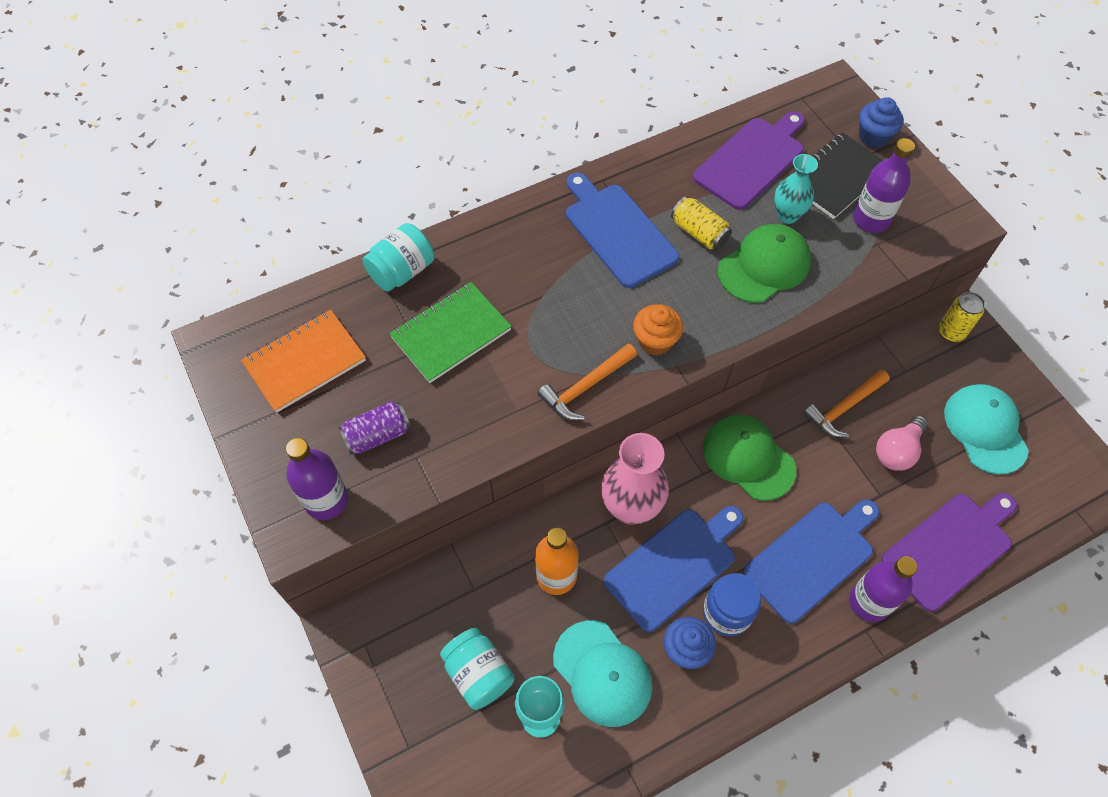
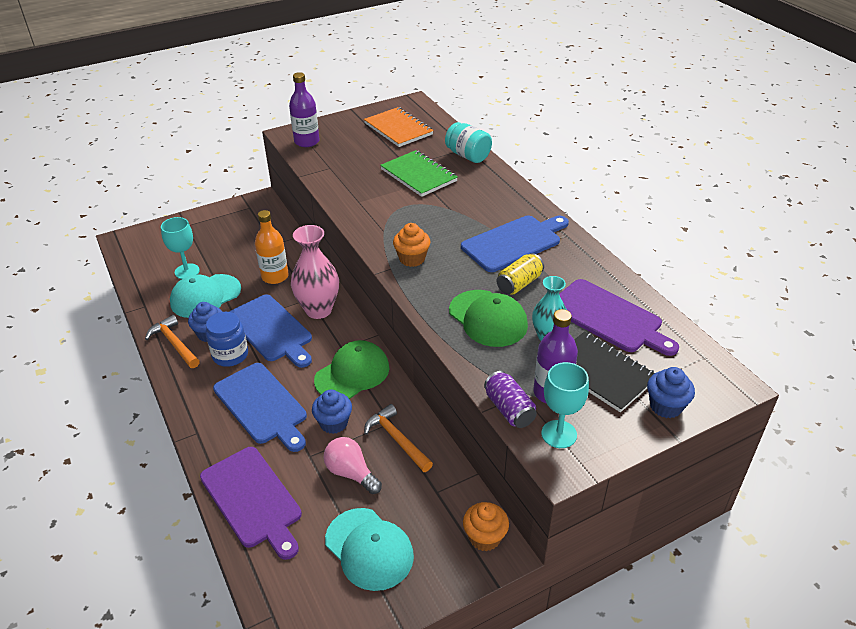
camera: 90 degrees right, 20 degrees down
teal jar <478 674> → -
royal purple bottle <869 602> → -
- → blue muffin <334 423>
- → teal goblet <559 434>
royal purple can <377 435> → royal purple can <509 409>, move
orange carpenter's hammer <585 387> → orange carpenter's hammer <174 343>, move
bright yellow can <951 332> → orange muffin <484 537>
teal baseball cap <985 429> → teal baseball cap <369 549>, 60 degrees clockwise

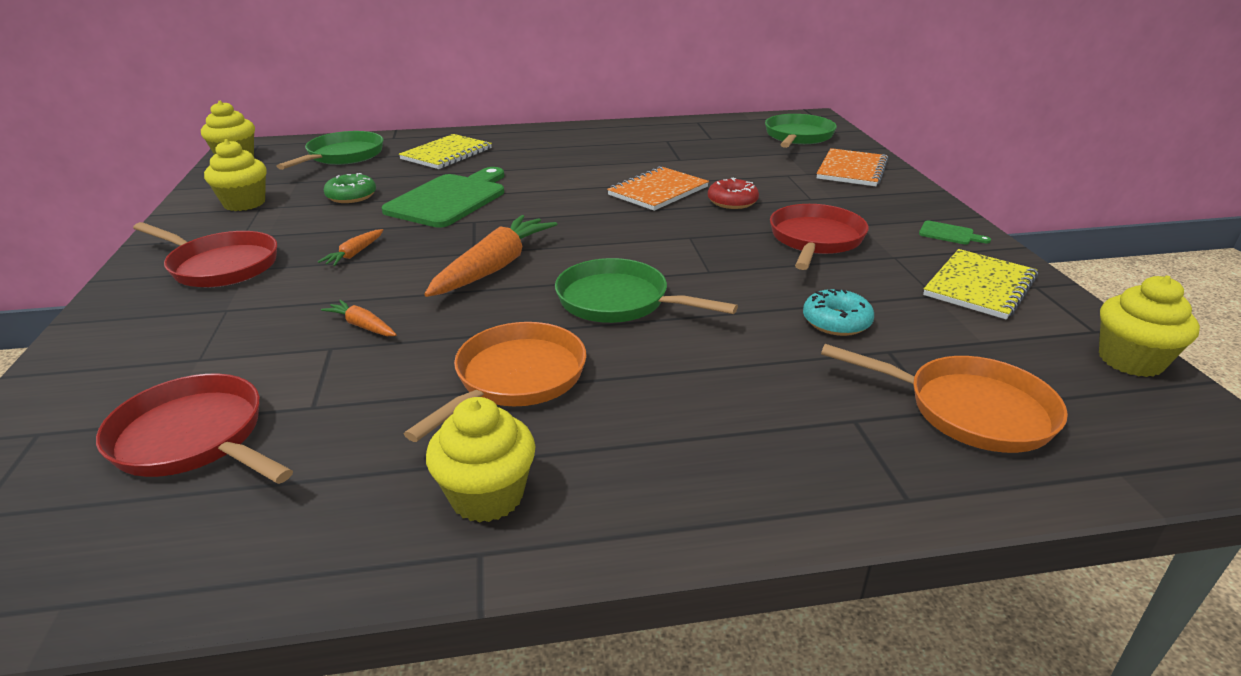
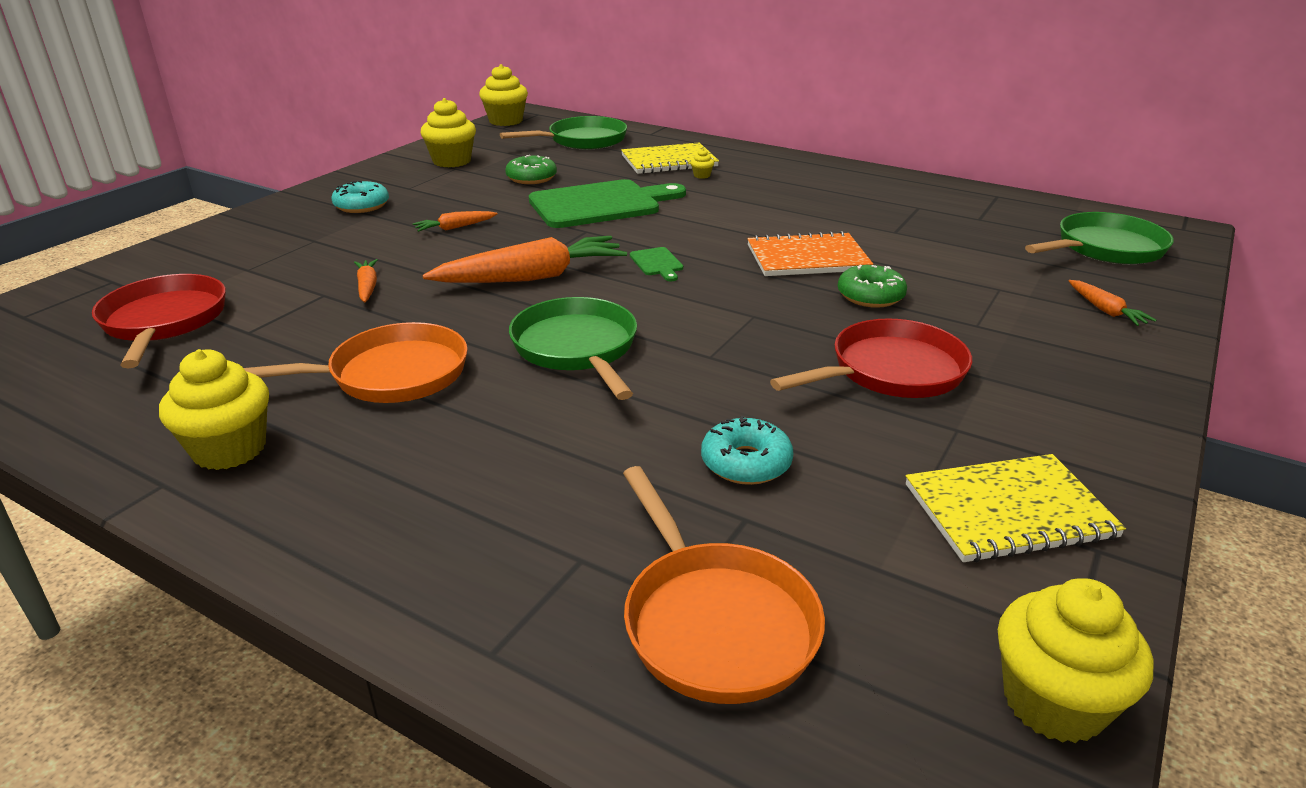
camera: 40 degrees right, 0 degrees up
- → bright yellow muffin <702 175>
emerald cutting board <949 234> → emerald cutting board <657 263>, move
crimson pan <220 265> → teal doughnut <362 206>
orange notepad <852 170> → orange root vegetable <1105 310>
crimson doughnut <732 201> → emerald doughnut <870 296>

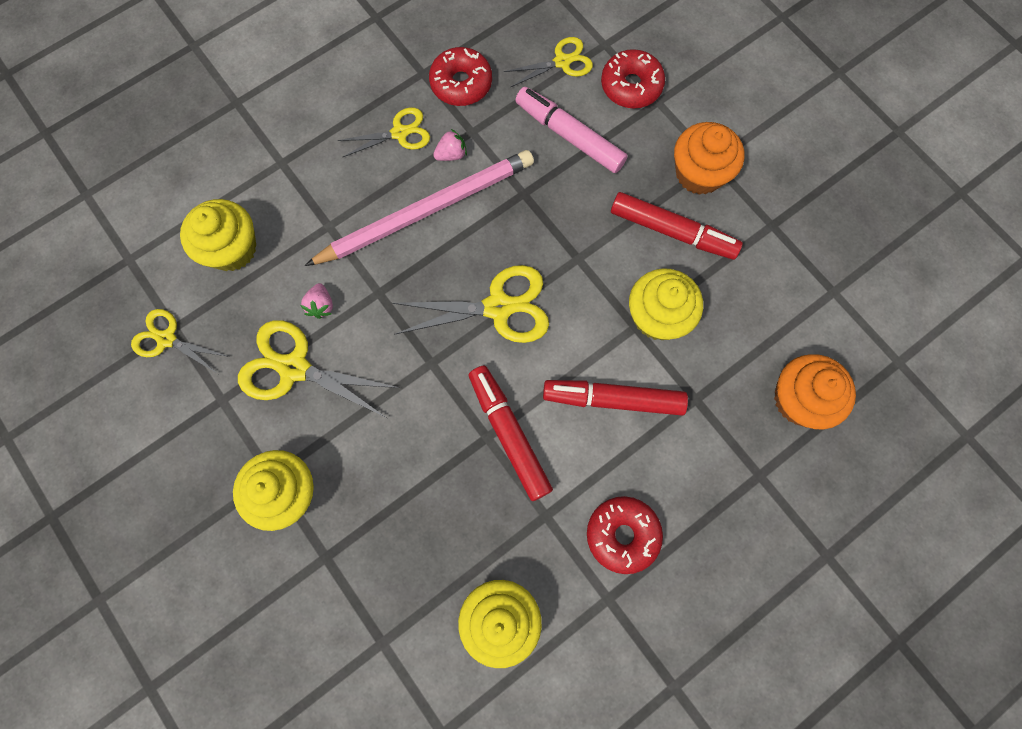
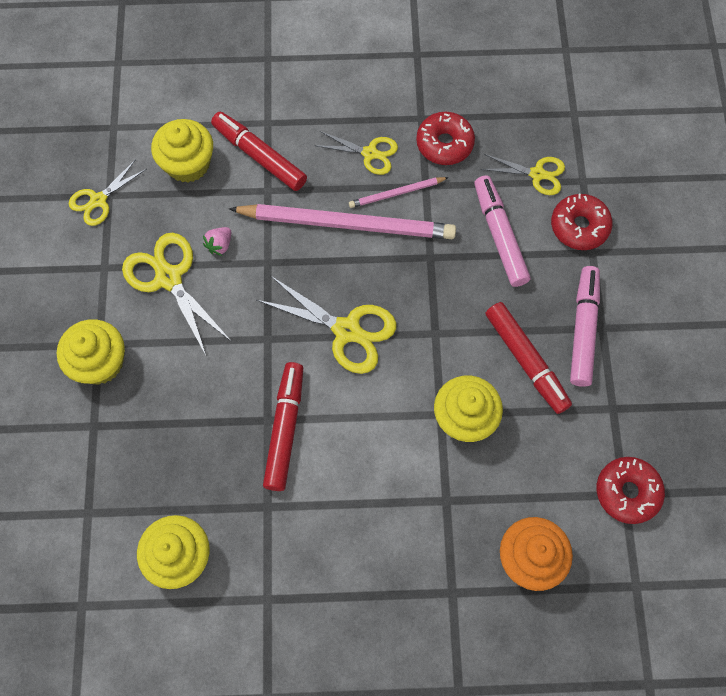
camera: 35 degrees right, 5 degrees down
crimson marker pen <613 399> → crimson marker pen <259 156>, move
crimson doughnut <622 535> → crimson doughnut <627 492>, move
rosy berry <451 154> → rosy lead pencil <397 193>
orange muffin <699 173> → rosy marker pen <583 329>
bright yellow scissors <167 339> → bright yellow scissors <98 200>, 105 degrees counterclockwise

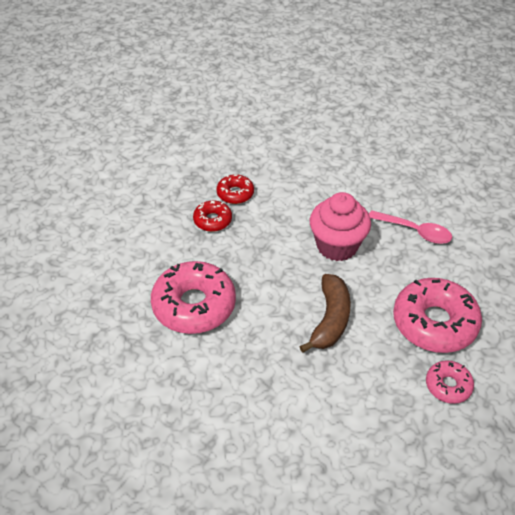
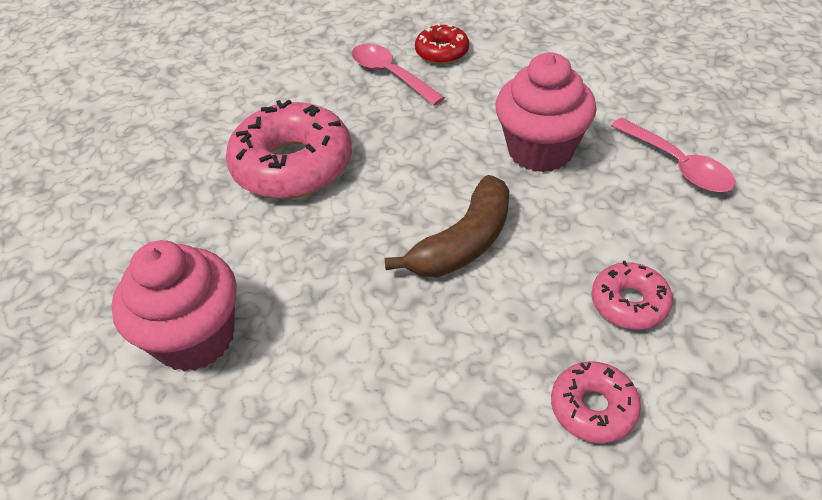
camera: 30 degrees right, 0 degrees up
- → rosy muffin <195 338>
crimson doughnut <212 220> → rosy tablespoon <390 74>
rosy doughnut <434 323> → rosy doughnut <629 303>, x0.51

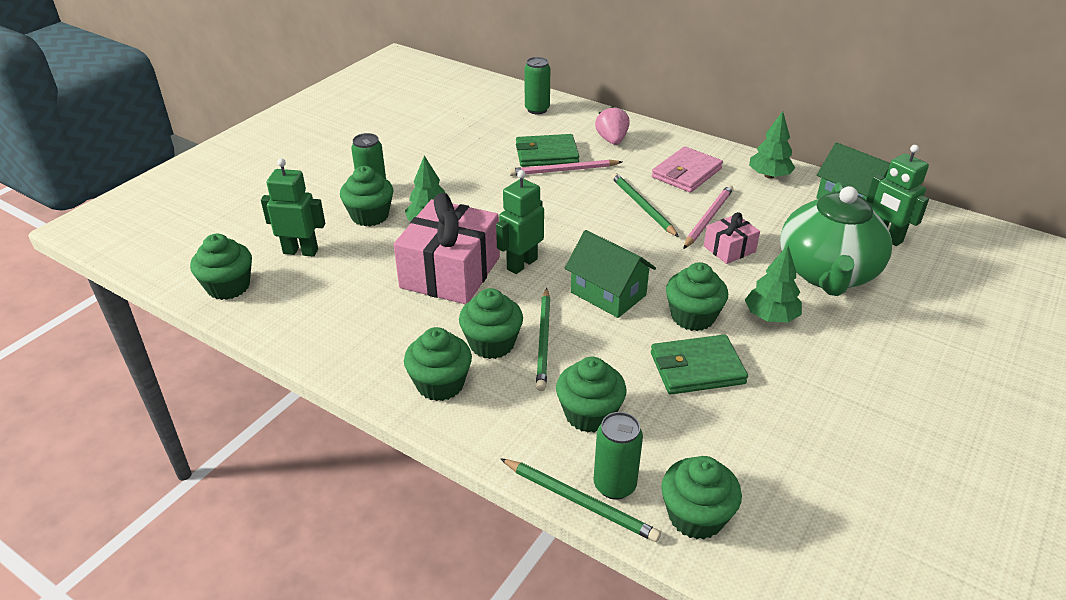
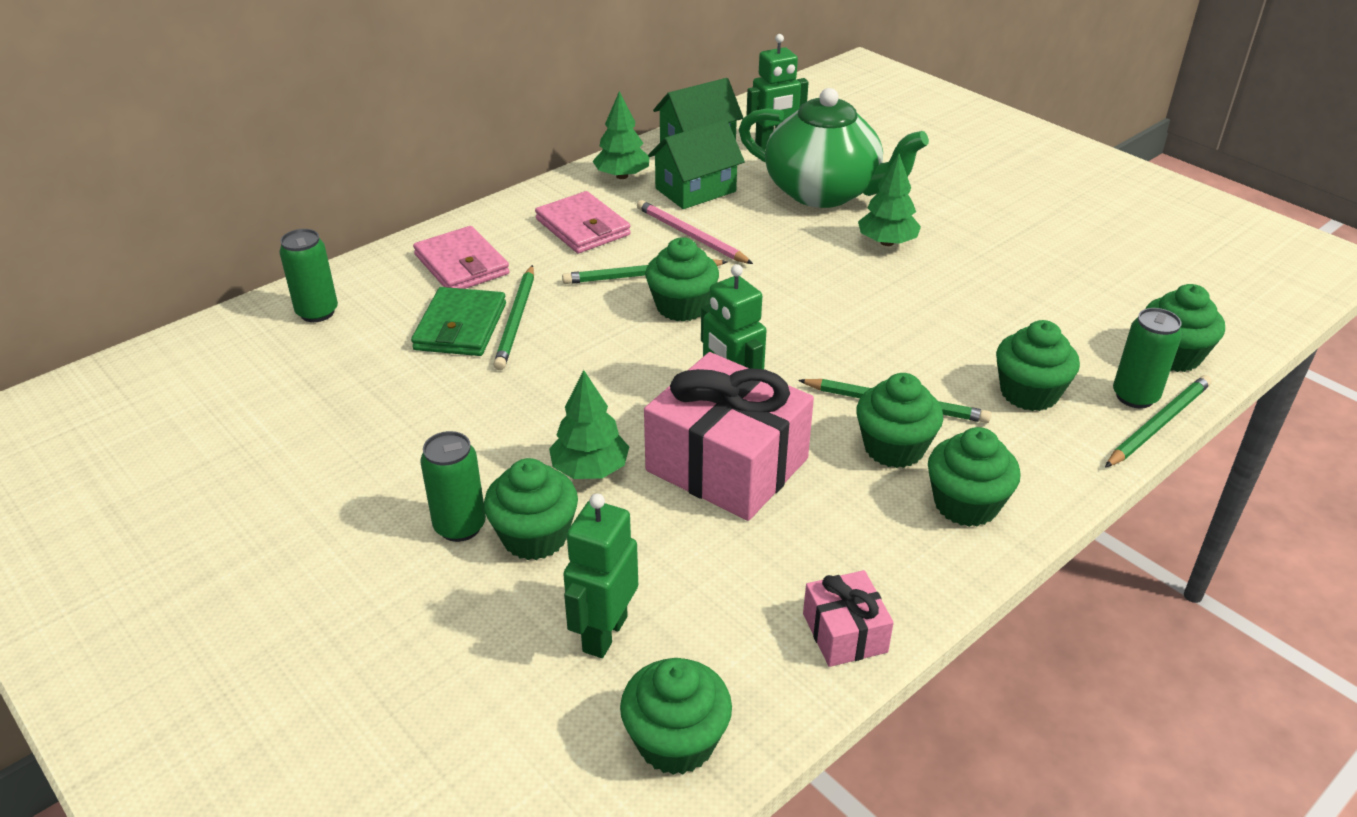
camera: 75 degrees left, 0 degrees up
emerald card wallet <697 368> → -
emerald toy house <608 294> → emerald toy house <695 190>, move
emerald muffin <692 317> → emerald muffin <682 306>, move
rosy present <729 249> → rosy present <844 633>, move
rosy berry <612 140> → rosy card wallet <462 264>
rosy lead pencil <564 170> → emerald lead pencil <516 320>

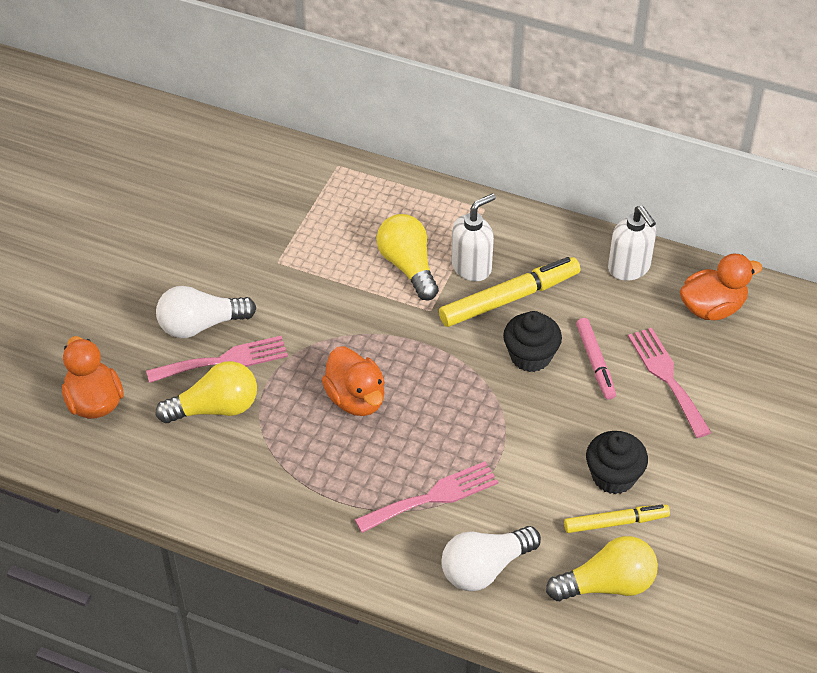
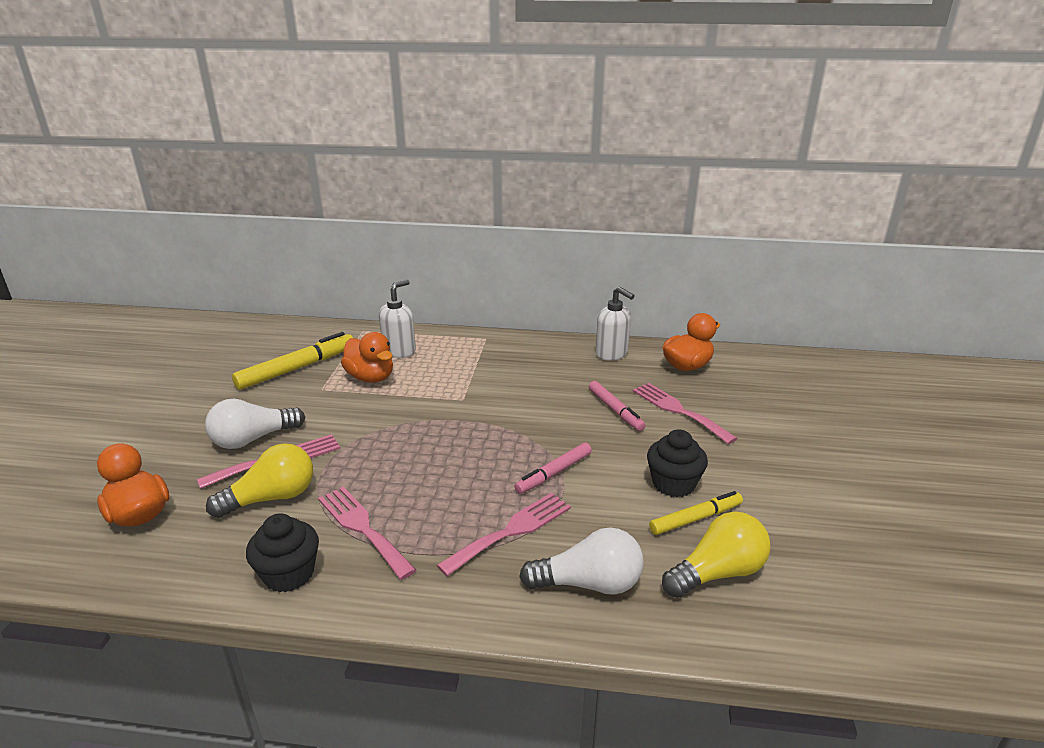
camera: 15 degrees left, 20 degrees down
bright yellow light bulb <408 266> → -
- → rosy fork <363 528>
- → rosy marker pen <554 473>
orange duck <356 399> → orange duck <370 377>, move
bright yellow marker pen <509 298> → bright yellow marker pen <297 368>, move
snow-white soap dispenser <471 267> → snow-white soap dispenser <399 351>, move
jet-black muffin <530 356> → jet-black muffin <289 574>, move
snow-white light bulb <485 568> → snow-white light bulb <589 583>, 135 degrees counterclockwise

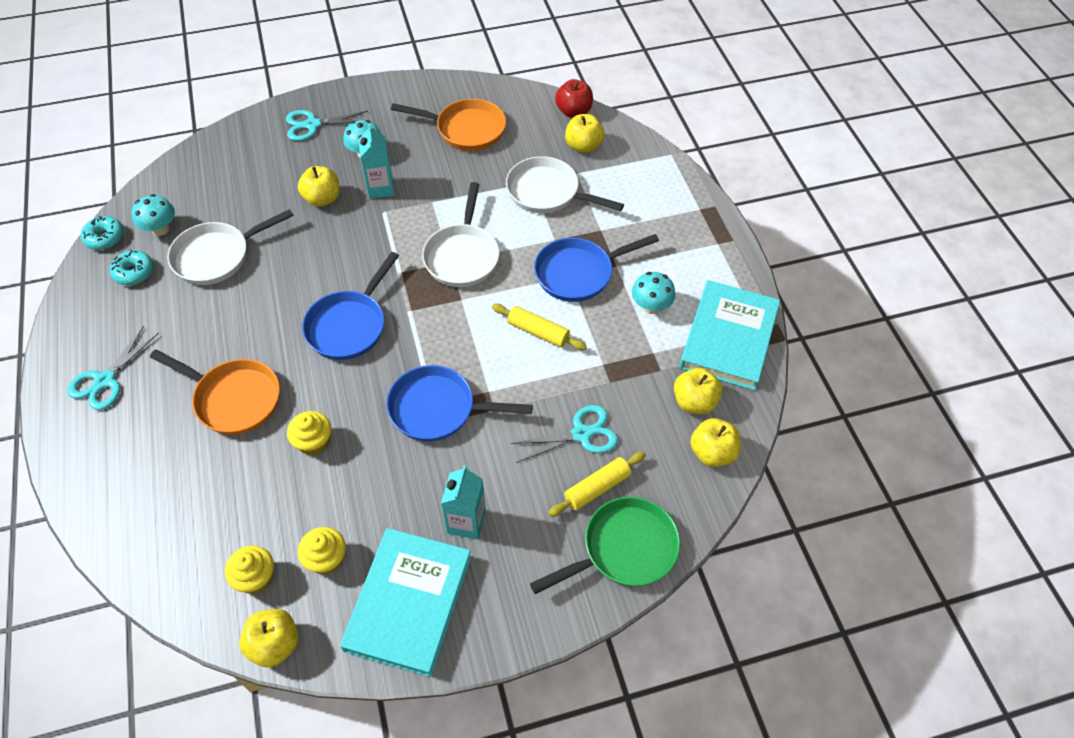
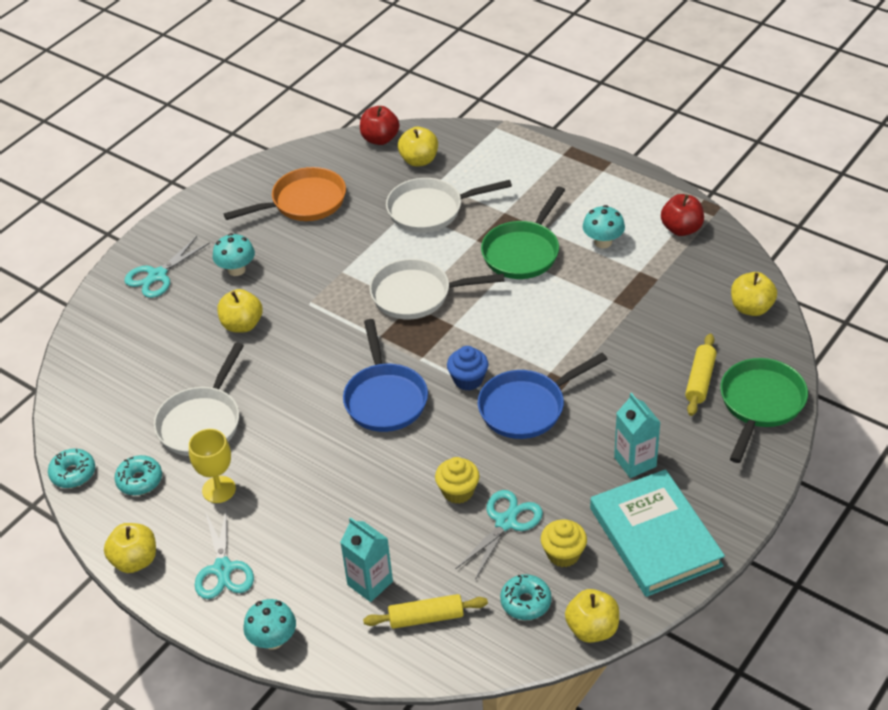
camera: 35 degrees left, 10 degrees down
orange pan <234 399> → -
- → bright yellow goblet <219 489>
- → blue muffin <468 380>
teal mushroom <160 229> → teal mushroom <273 640>, move
teal juice carton <380 188> → teal juice carton <370 583>, move
bright yellow dough roller <538 332> → bright yellow dough roller <426 618>, move
teal scissors <581 434> → teal scissors <505 522>, move
bright yellow toy apple <694 402> → bright yellow toy apple <135 560>, move
bright yellow muffin <256 578> → teal doughnut <525 602>
teal hardback <729 338> → crimson toy apple <681 229>
blue pan <578 273> → emerald pan <523 252>
snow-white pan <462 256> → snow-white pan <417 295>, 120 degrees clockwise

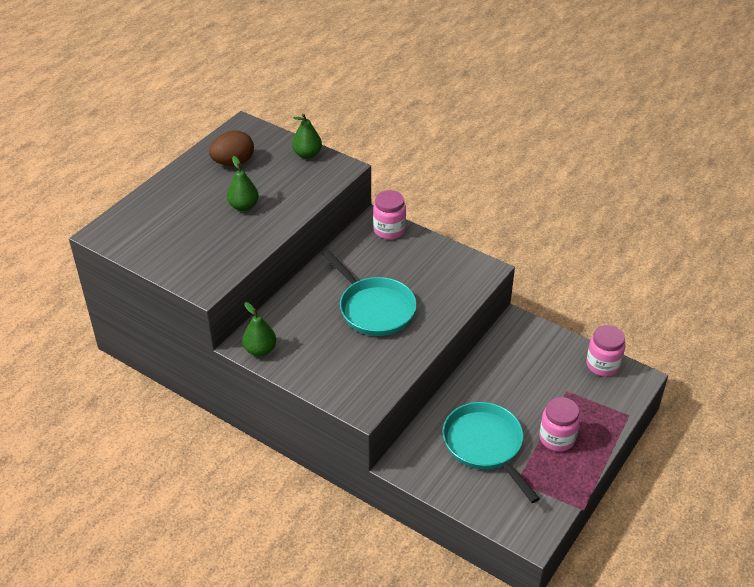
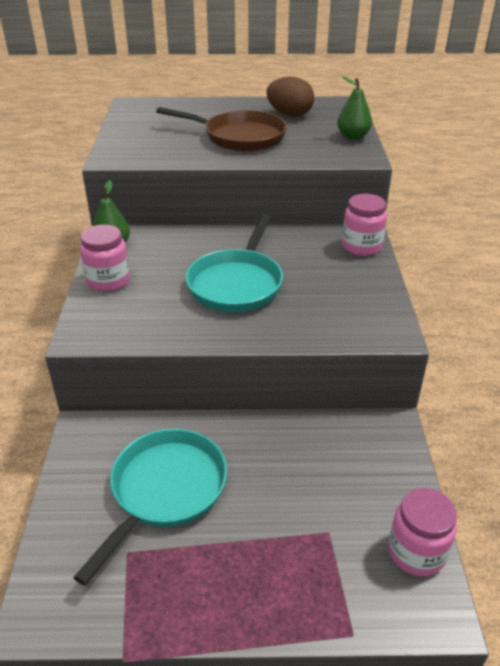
camera: 55 degrees right, 5 degrees down
rosy jar <557 438> → rosy jar <108 281>, move
emerald pear <243 206> → brown pan <239 137>

